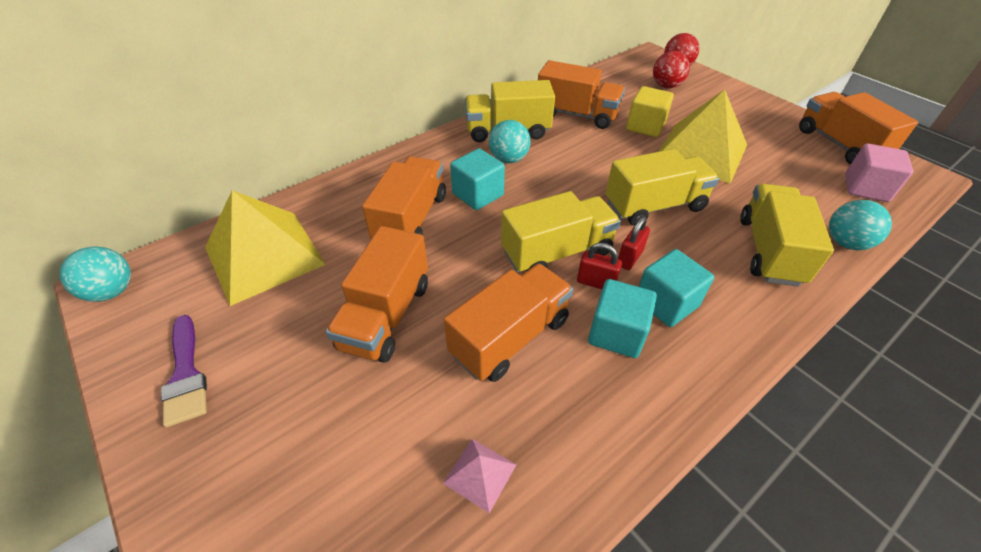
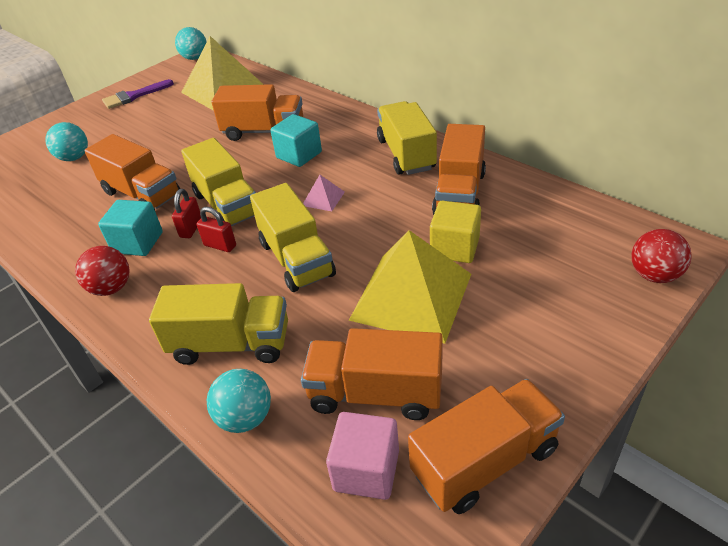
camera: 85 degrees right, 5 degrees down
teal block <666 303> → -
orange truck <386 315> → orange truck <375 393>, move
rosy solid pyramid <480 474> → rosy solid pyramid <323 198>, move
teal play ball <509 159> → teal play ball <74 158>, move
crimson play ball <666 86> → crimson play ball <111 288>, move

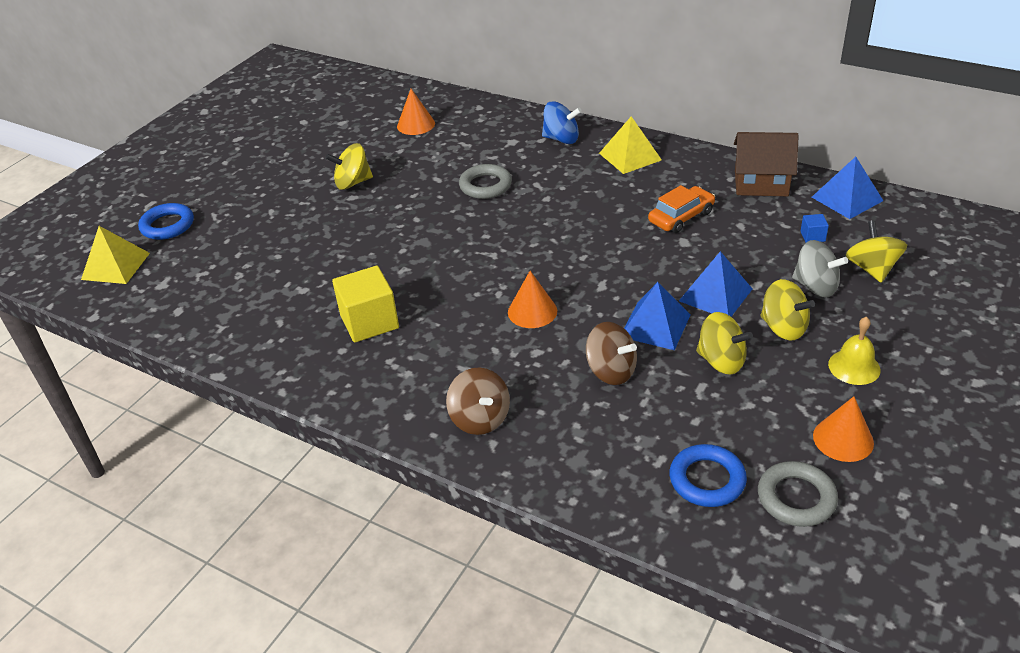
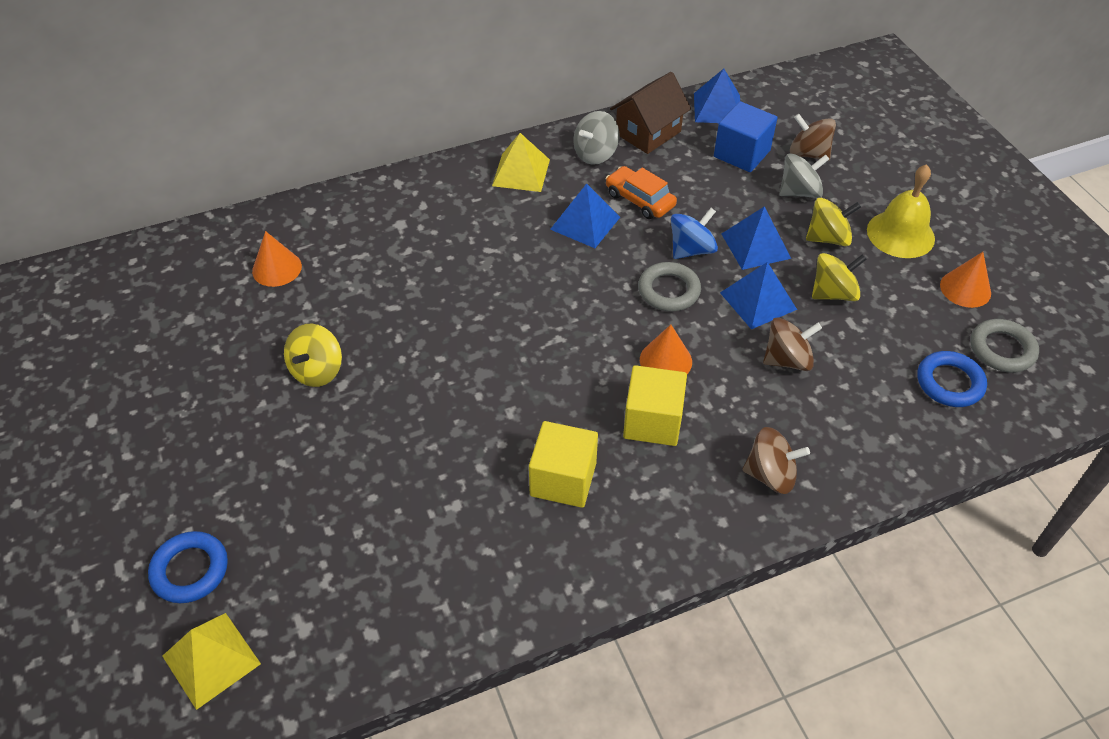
camera: 55 degrees left, 10 degrees up
- → blue solid pyramid <585 223>
- → gray spinning top <595 154>
- → bright yellow block <652 421>
gray hoop <485 185> → gray hoop <669 290>, move
blue spinning top <561 139> → blue spinning top <691 250>, move
bright yellow spinning top <871 269> → brown spinning top <808 154>
orange car <681 217> → orange car <640 200>, 45 degrees counterclockwise
blue block <812 236> → blue block <742 154>, x2.24
bright yellow school bell <854 367> → bright yellow school bell <900 234>, x1.53

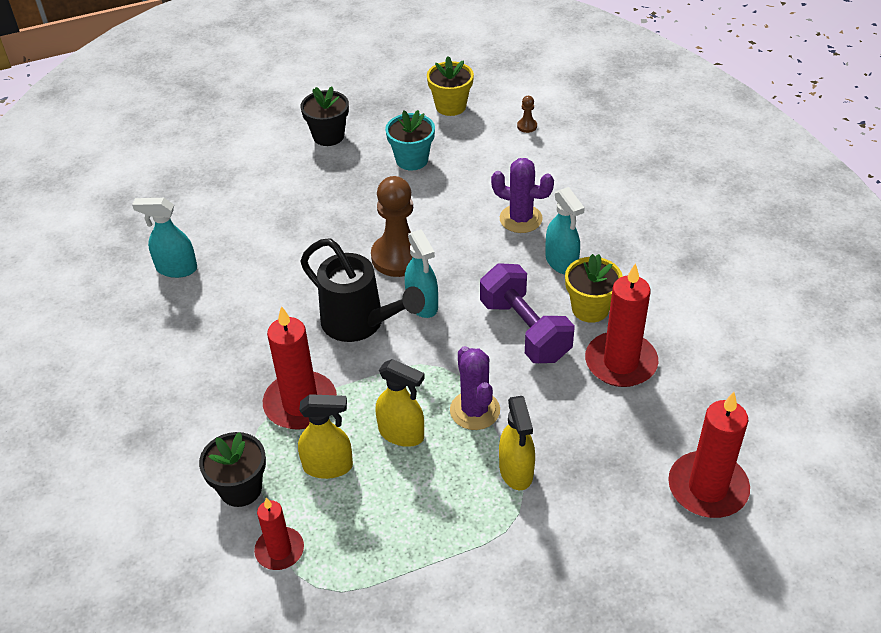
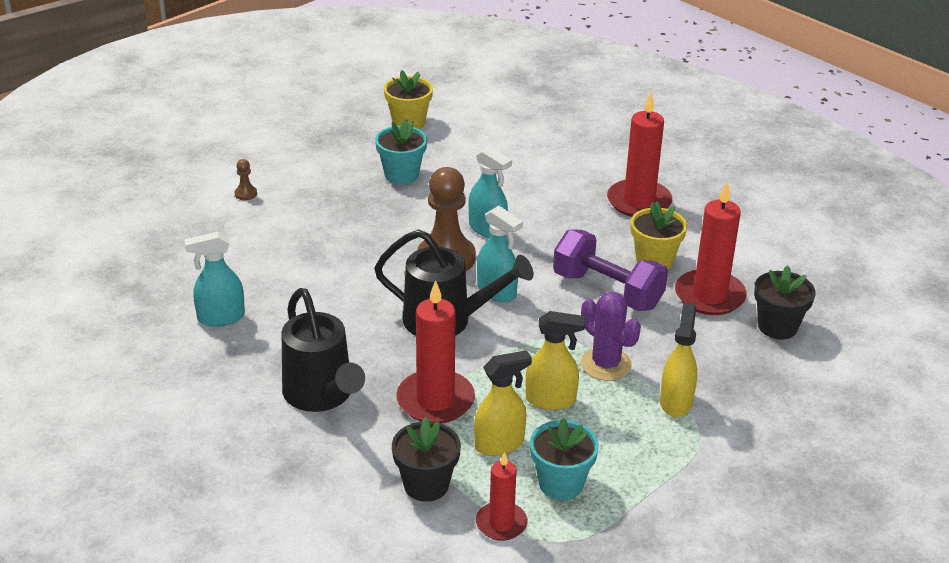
camera: 25 degrees left, 10 degrees down
royal purple cactus <520 219> → -
- → jet-black watering pot <321 395>
- → teal plant pot <561 483>
jet-black plant pot <328 136> → jet-black plant pot <777 327>, move
brown pawn <527 126> → brown pawn <246 194>, move
teal spray bottle <561 262> → teal spray bottle <487 229>, move
crimson candle <707 488> → crimson candle <639 202>, move
bright yellow spray bottle <516 471> → bright yellow spray bottle <676 402>, 135 degrees counterclockwise

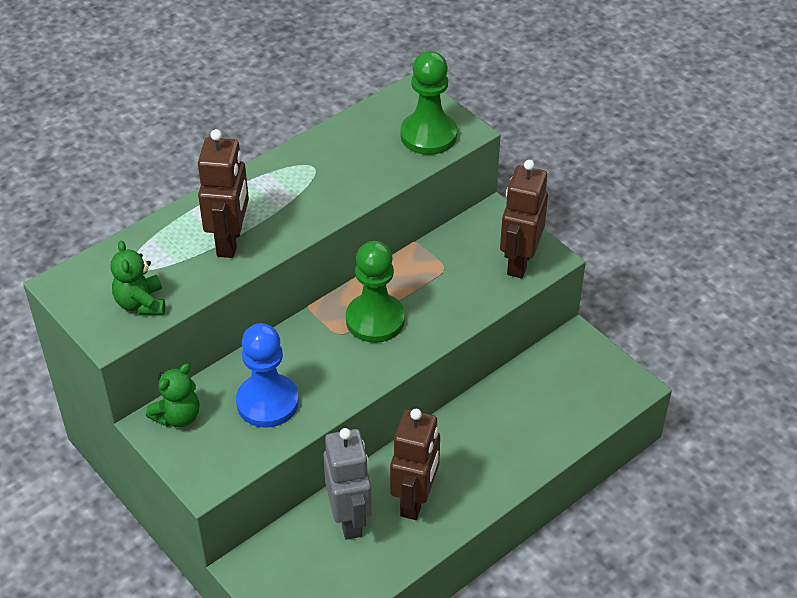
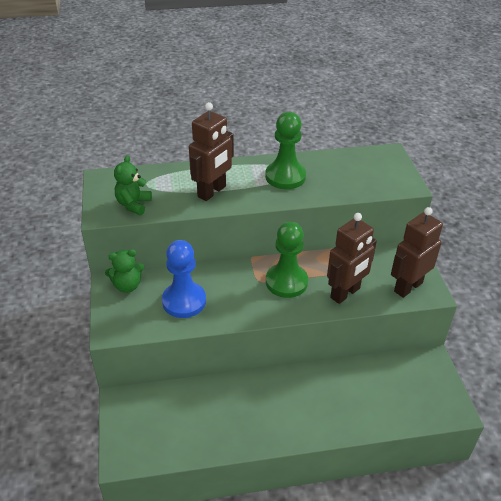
camera: 30 degrees right, 5 degrees down
gray robot figure <350 519> → -
brown robot figure <415 500> → brown robot figure <345 293>, move
emerald pawn <428 135> → emerald pawn <285 177>, move

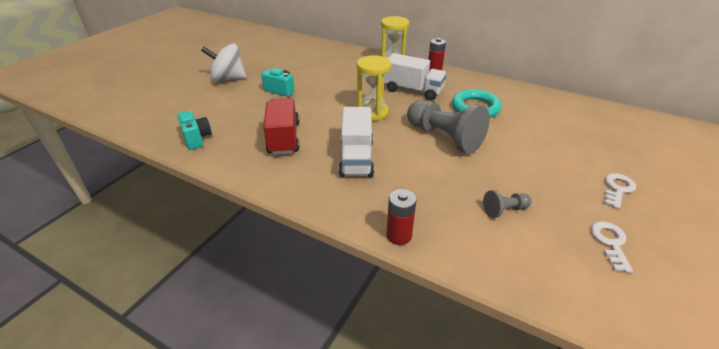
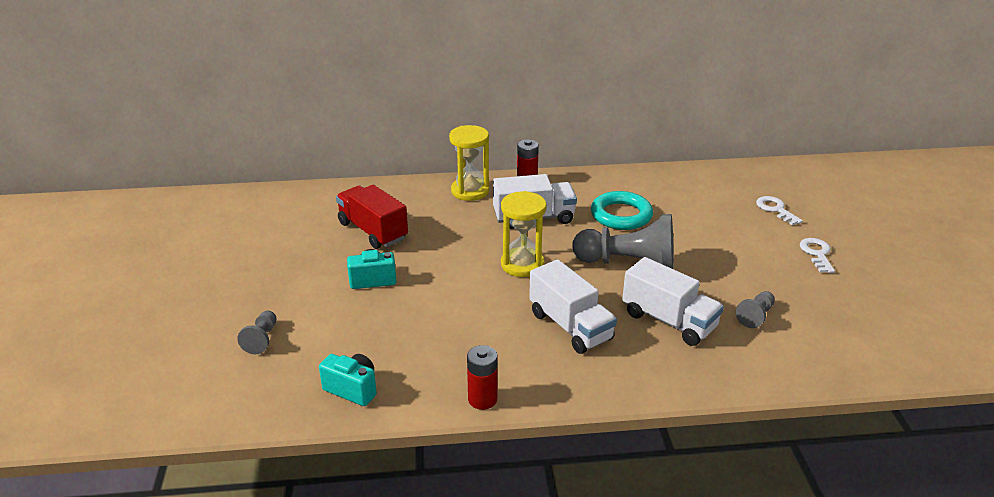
camera: 35 degrees left, 5 degrees down
snow-white spinning top <228 79> → -
- → gray pawn <261 339>
- → snow-white truck <669 321>
crimson truck <284 138> → crimson truck <373 231>, move
crimson power cell <399 235> → crimson power cell <482 399>, move
snow-white door key <610 242> → snow-white door key <775 209>, move

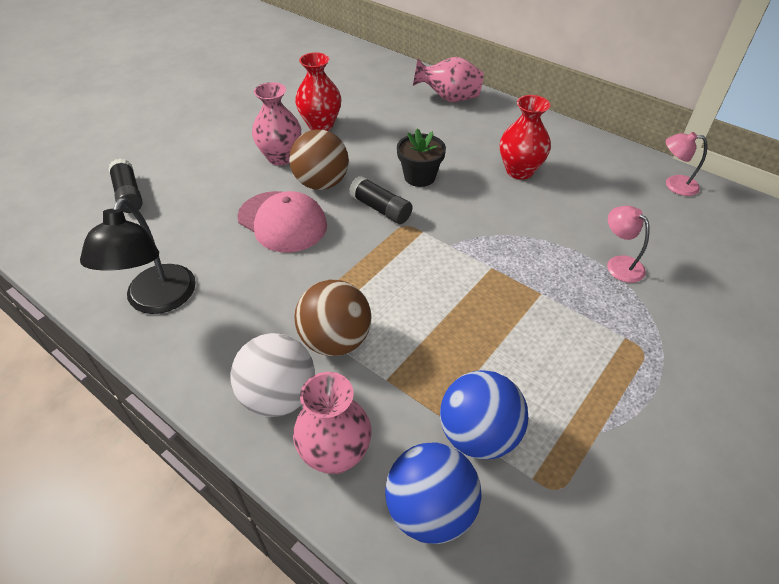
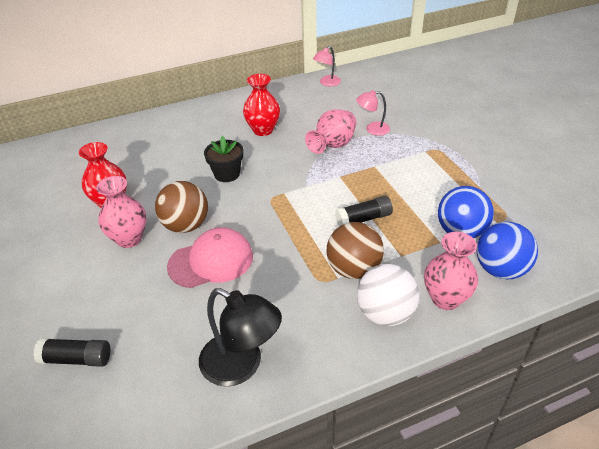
camera: 60 degrees left, 5 degrees down
jet-black glue <380 209> → jet-black glue <363 219>, move
rosy vase <449 98> → rosy vase <333 145>, move

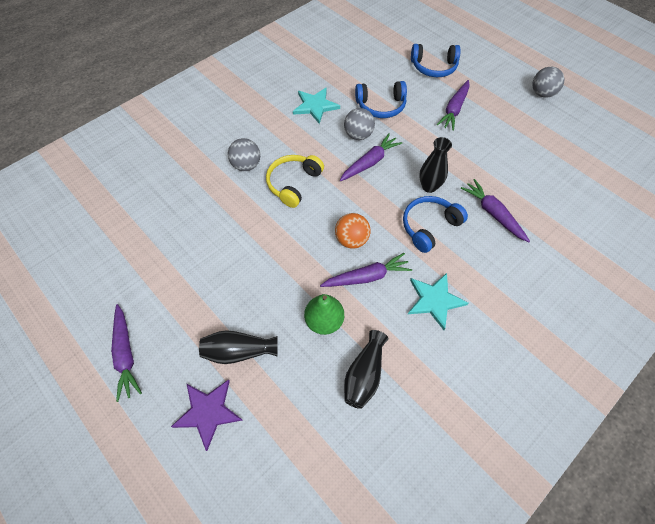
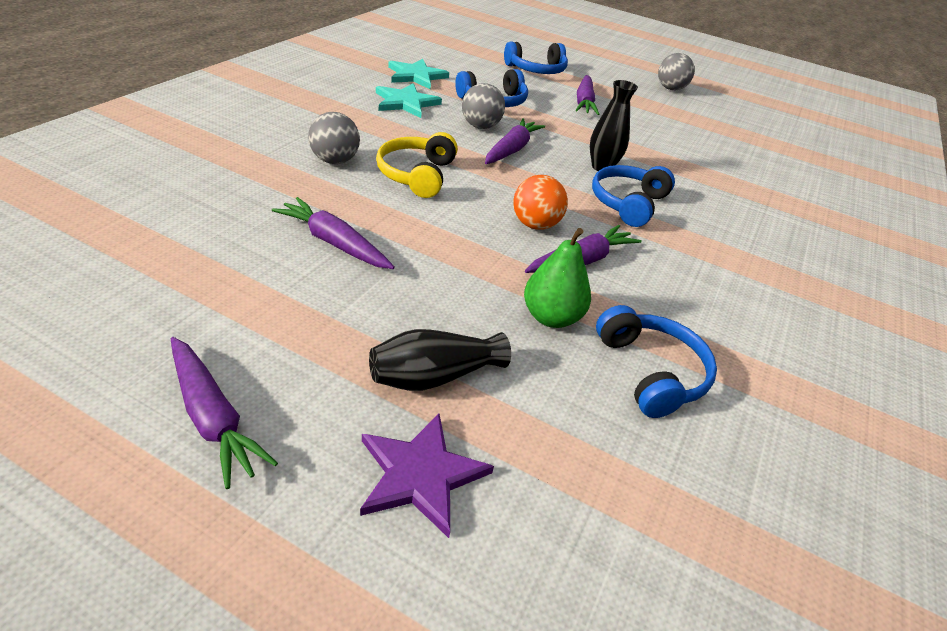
camera: 25 degrees left, 20 degrees down
teal star <434 300> → teal star <416 76>, move
royal purple root vegetable <493 214> → royal purple root vegetable <334 243>, move
jet-black vase <364 374> → blue over-ear headphones <651 372>

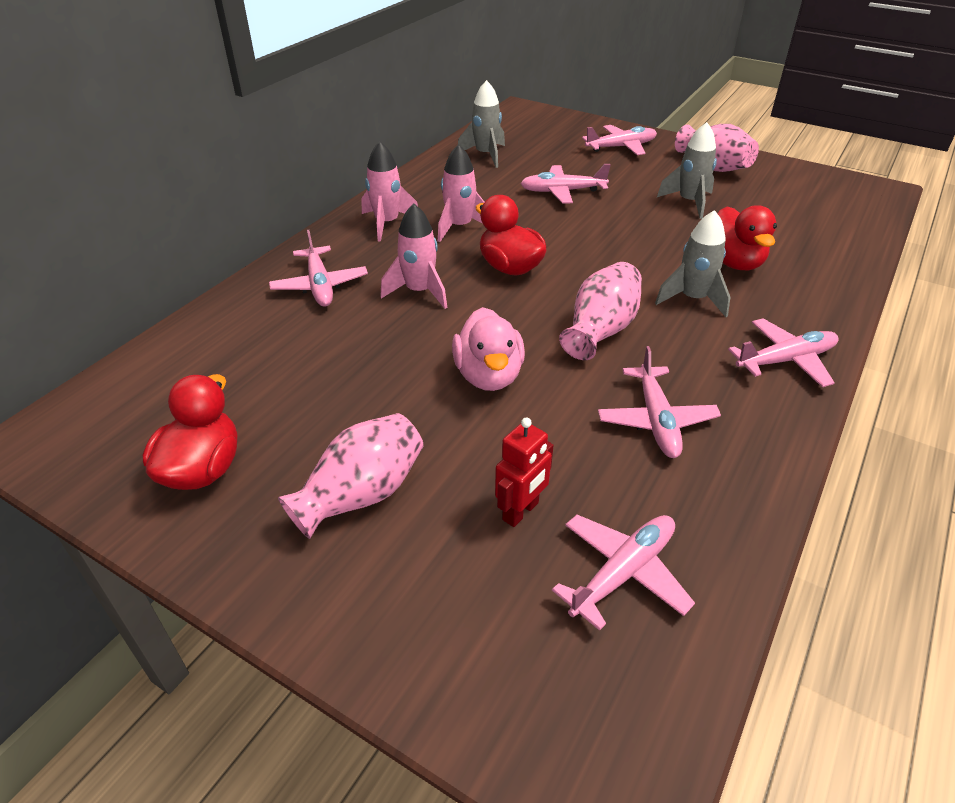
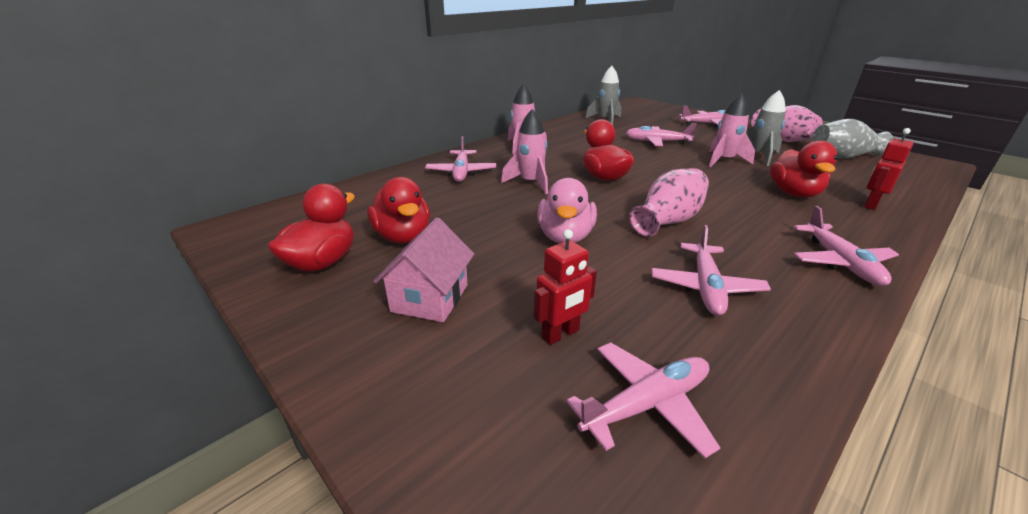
camera: 15 degrees right, 10 degrees down
gray spaceship <692 299> → -
- → crimson duck <403 236>
- → gray vase <842 157>
- → crimson robot figure <871 204>
rosy spaceship <460 227> → rosy spaceship <724 160>, move
rosy vase <361 494> → rosy toy house <430 298>
rosy aeroplane <785 360> → rosy aeroplane <840 262>, 90 degrees clockwise

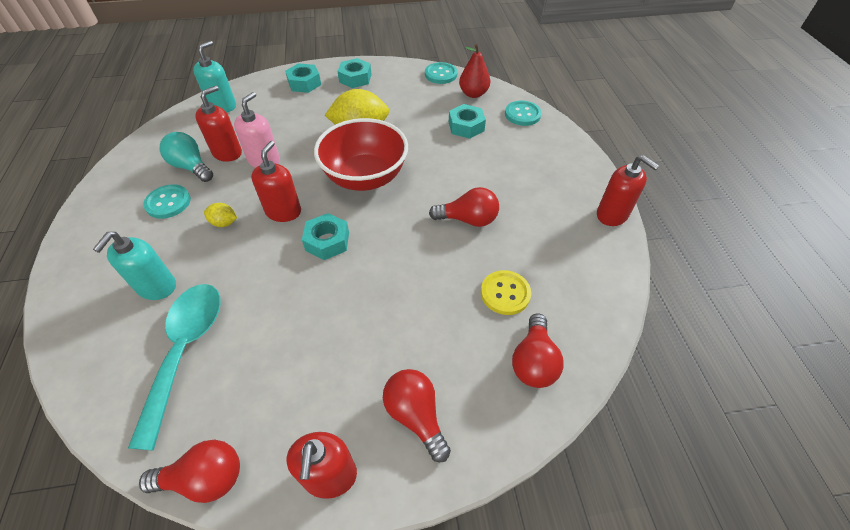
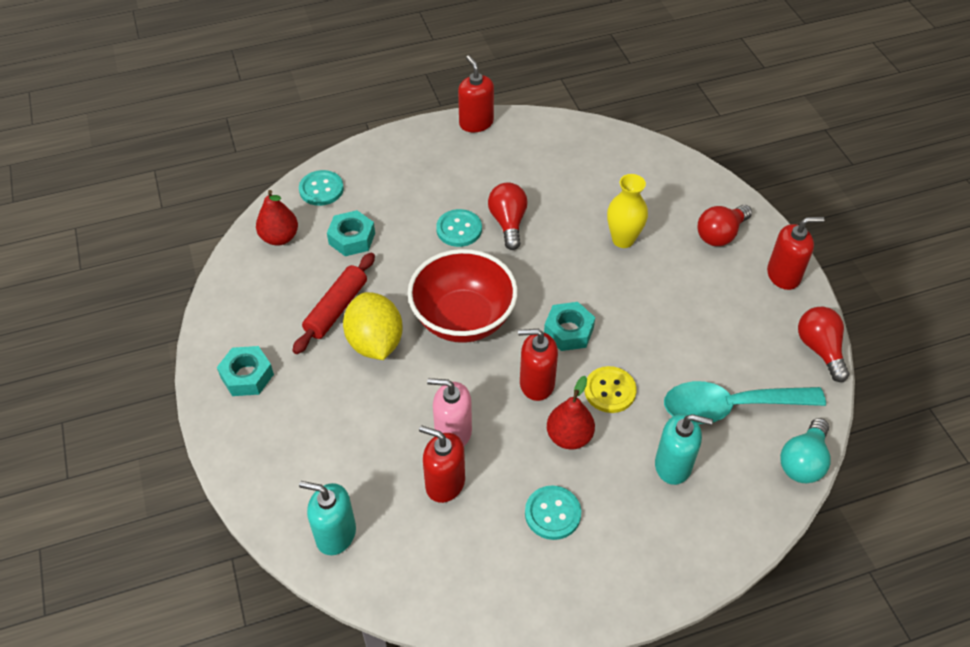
camera: 100 degrees left, 0 degrees up
teal nut <304 83> → -
crimson light bulb <533 361> → -
- → crimson dough roller <336 309>
- → bright yellow vase <623 240>
teal light bulb <191 167> → teal light bulb <803 461>, move
teal shirt button <441 74> → teal shirt button <459 229>, move
bright yellow shirt button <505 293> → bright yellow shirt button <610 391>, move
bright yellow lemon <224 223> → crimson pear <569 437>
crimson soap dispenser <612 215> → crimson soap dispenser <476 123>, 60 degrees counterclockwise

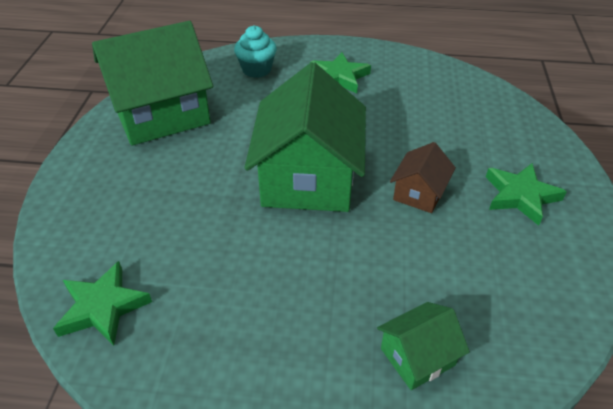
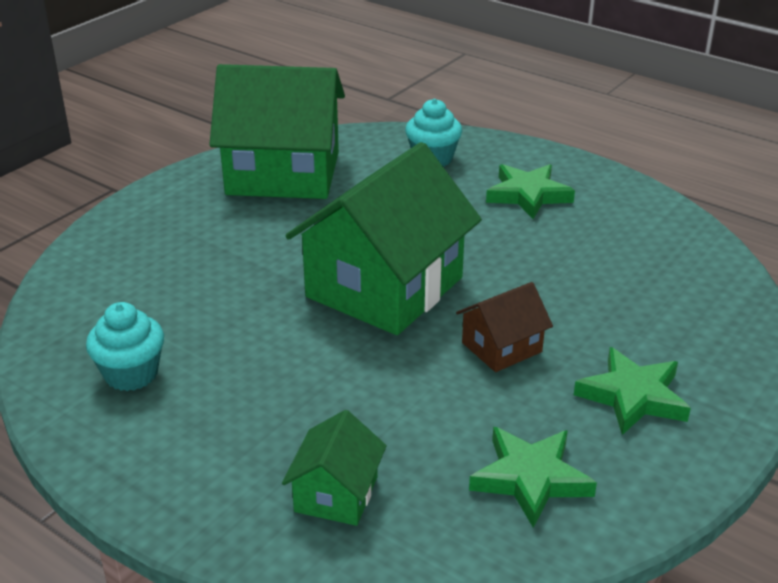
camera: 30 degrees right, 10 degrees down
- → teal muffin <131 374>
emerald star <102 307> → emerald star <530 478>, move
emerald toy house <417 357> → emerald toy house <336 494>, 75 degrees counterclockwise

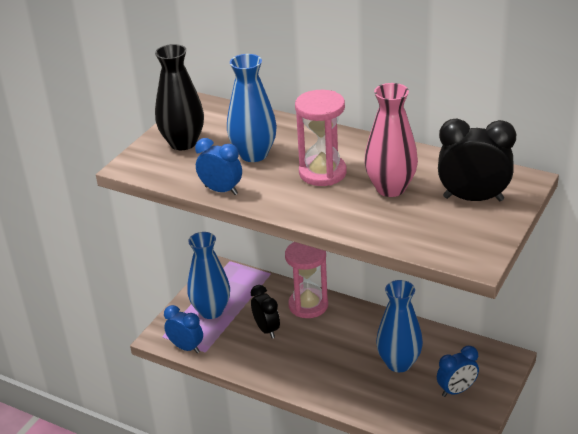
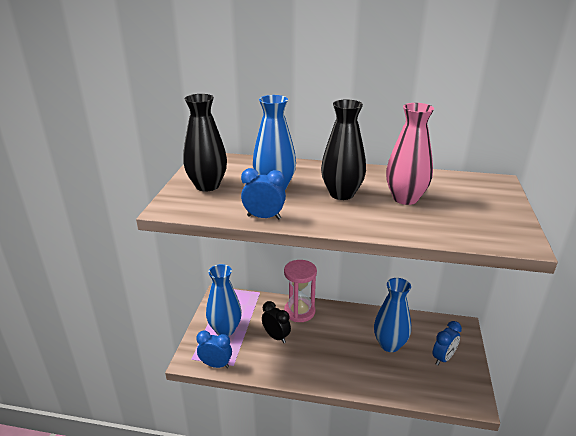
camera: 20 degrees left, 5 degrees down
jet-black clock <473 199> → -
rosy sand timer <322 173> → jet-black vase <341 194>

